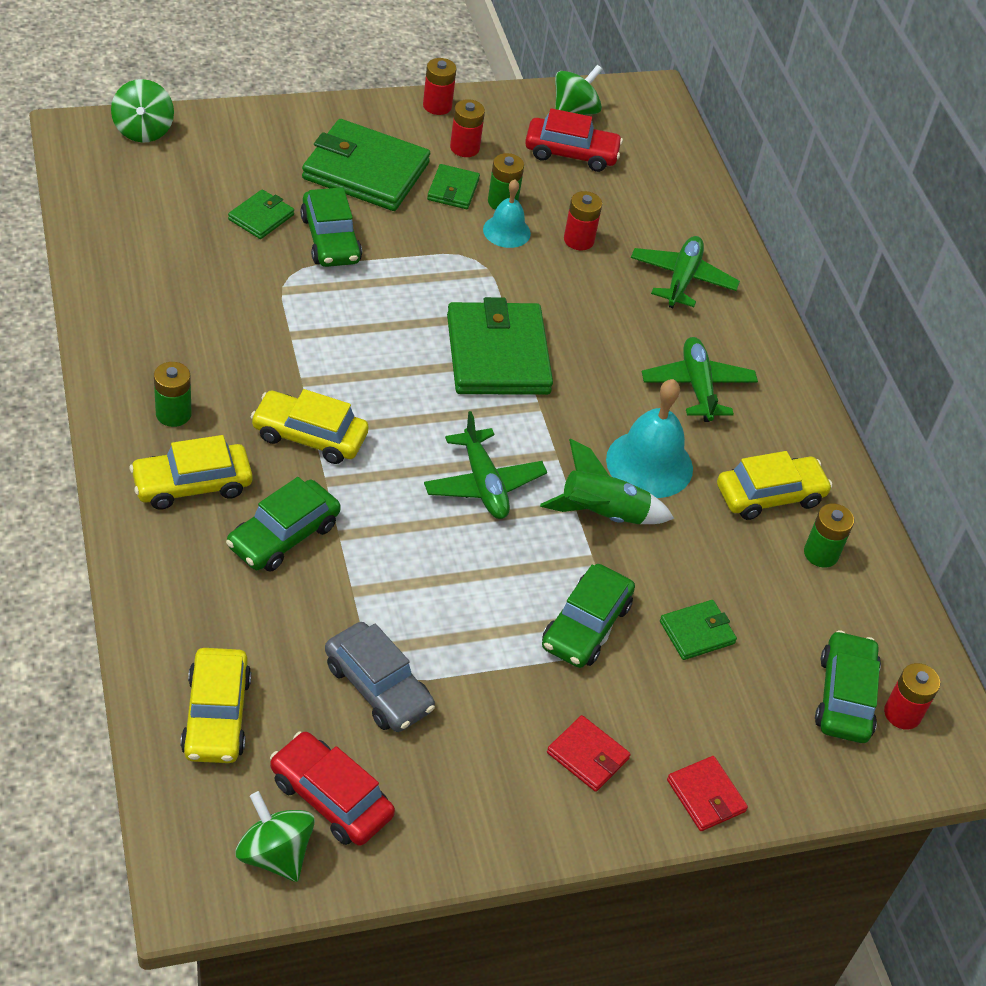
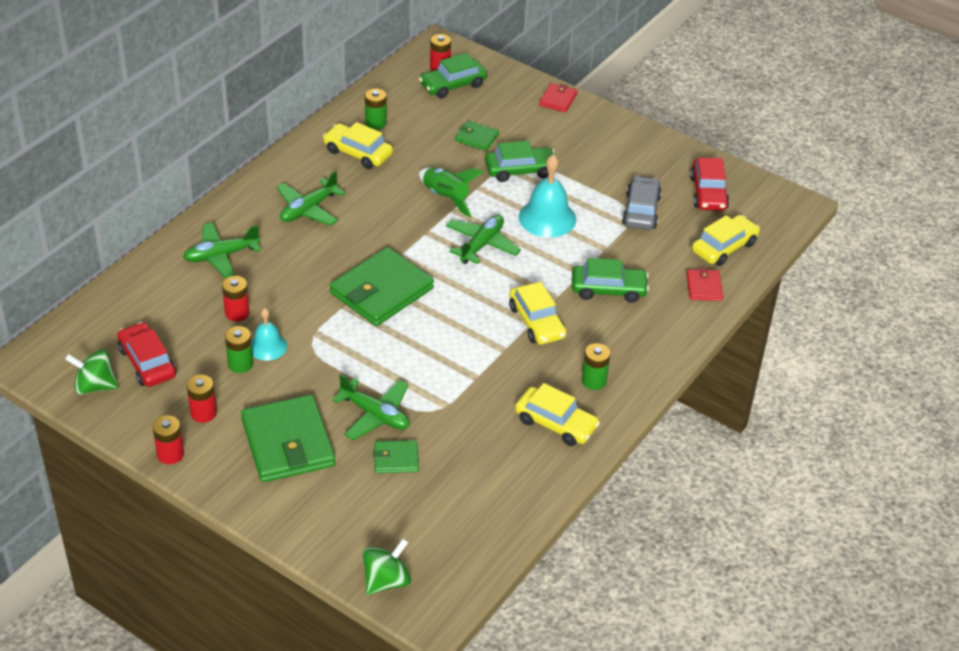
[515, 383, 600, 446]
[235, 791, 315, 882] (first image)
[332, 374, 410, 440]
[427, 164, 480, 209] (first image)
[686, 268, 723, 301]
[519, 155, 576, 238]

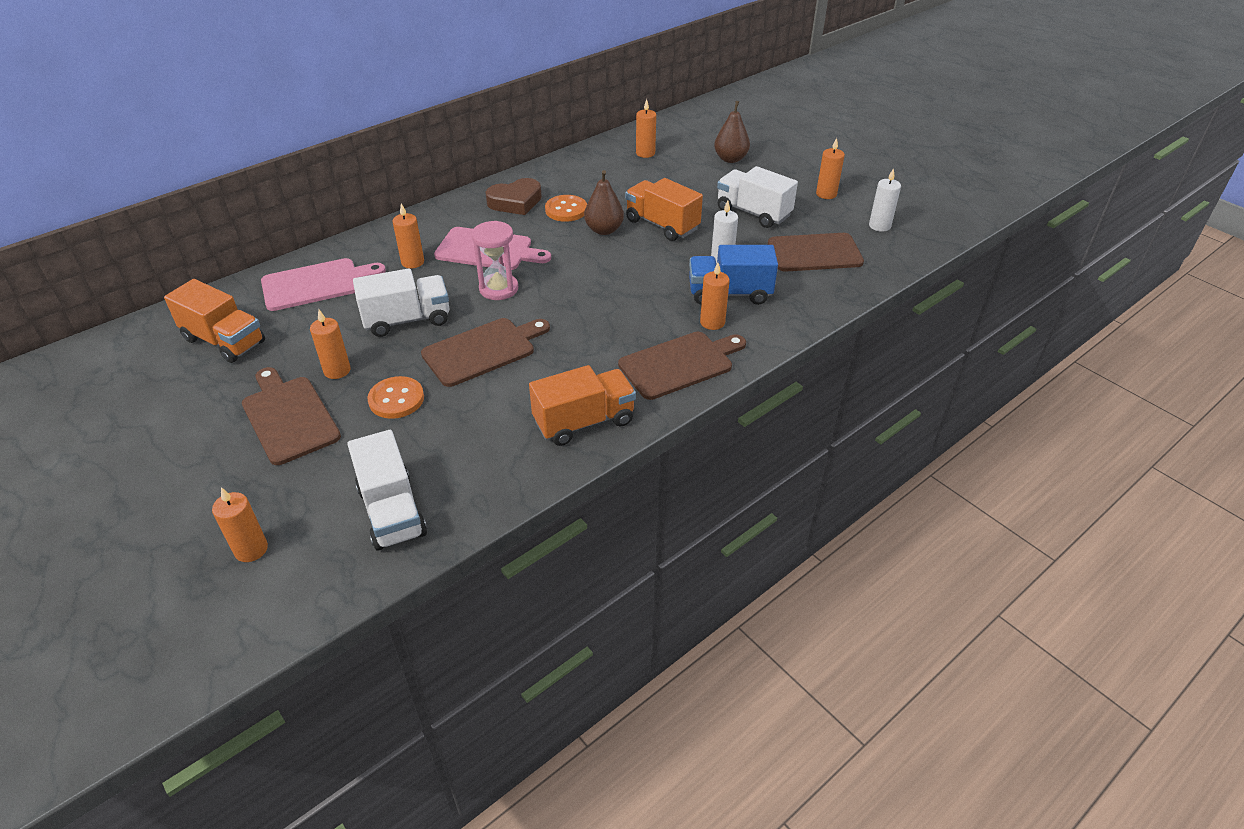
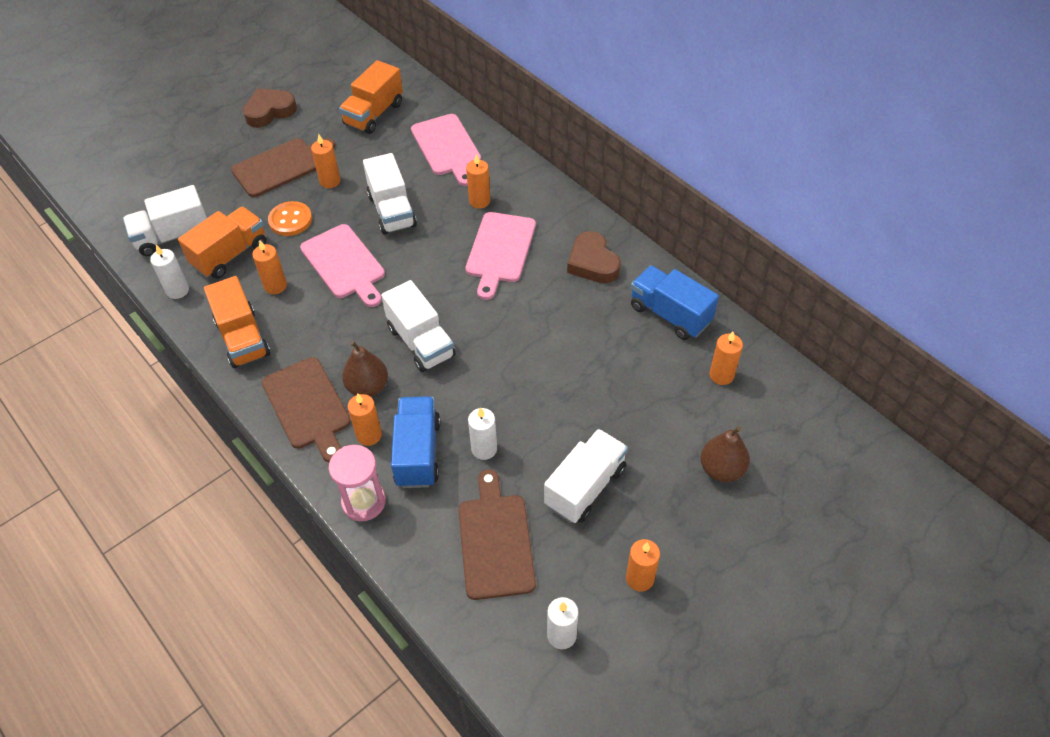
[252, 241, 287, 294]
[300, 224, 385, 307]
[329, 445, 386, 521]
[545, 195, 587, 222] (first image)
[342, 341, 388, 397]
[178, 207, 266, 279]
[150, 245, 189, 299]
[243, 88, 297, 128]
[381, 280, 456, 372]
[631, 265, 719, 340]

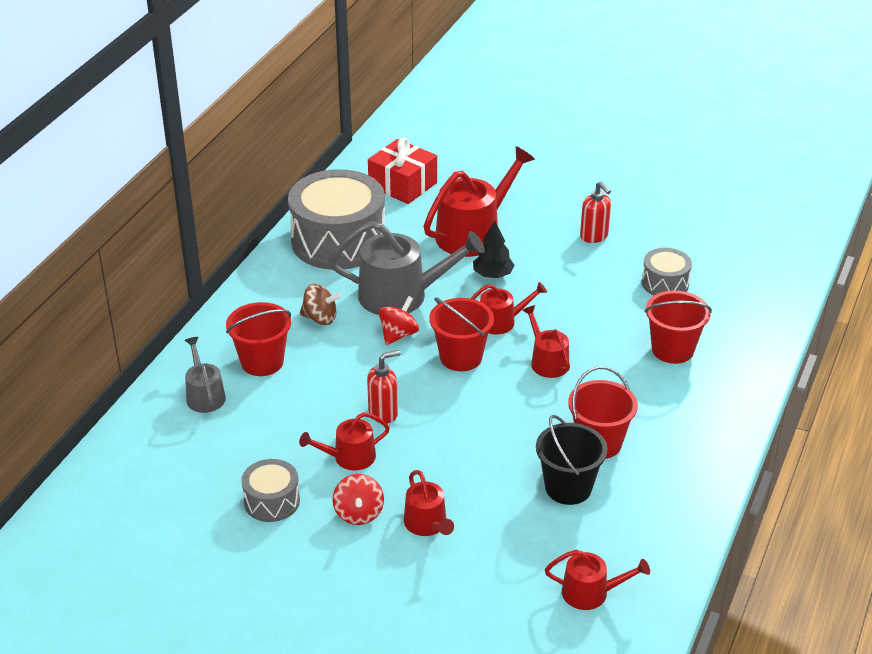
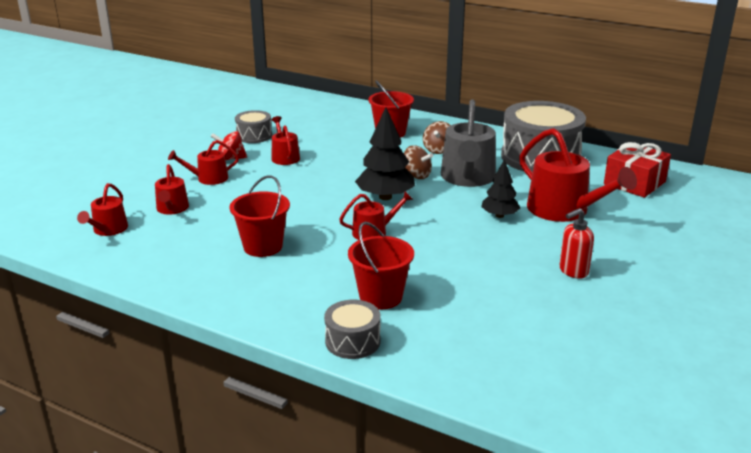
[185, 337, 226, 413] (first image)
[367, 350, 401, 424] (first image)
[404, 145, 433, 179]
[355, 107, 415, 200]
[155, 164, 189, 214]
[536, 415, 608, 505] (first image)
[324, 300, 381, 359]

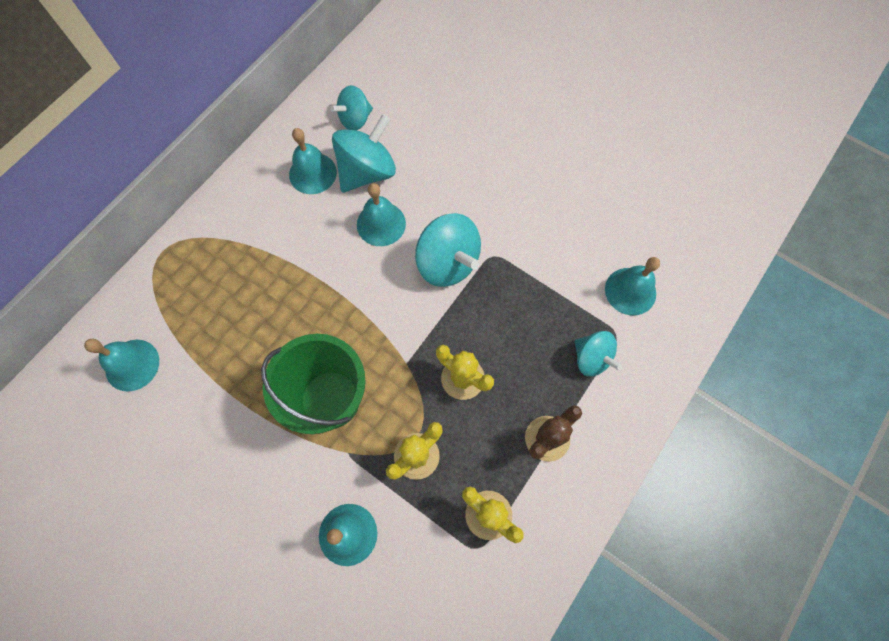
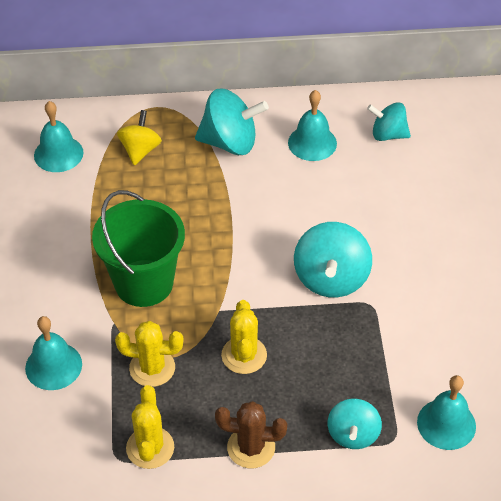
[195, 89, 269, 155]
[357, 183, 406, 246] (first image)
[117, 110, 162, 165]

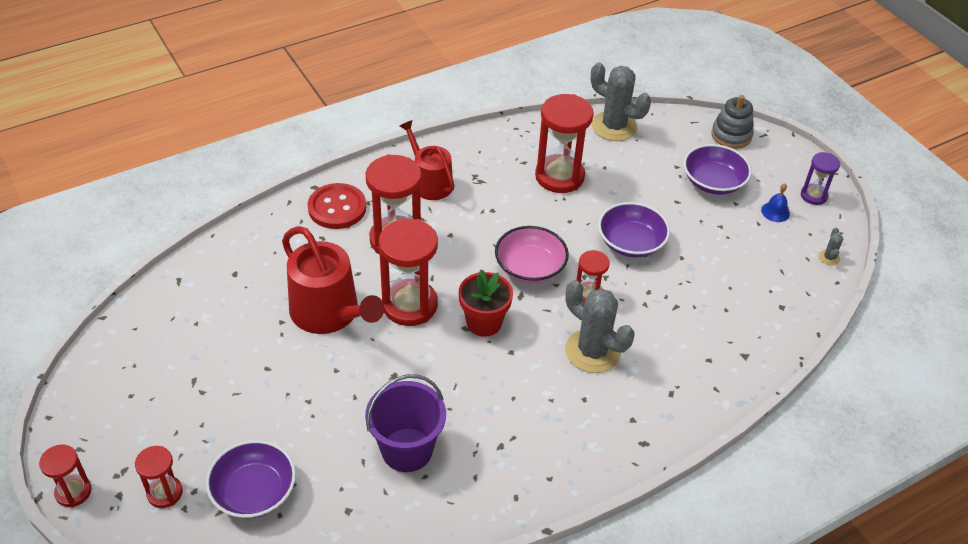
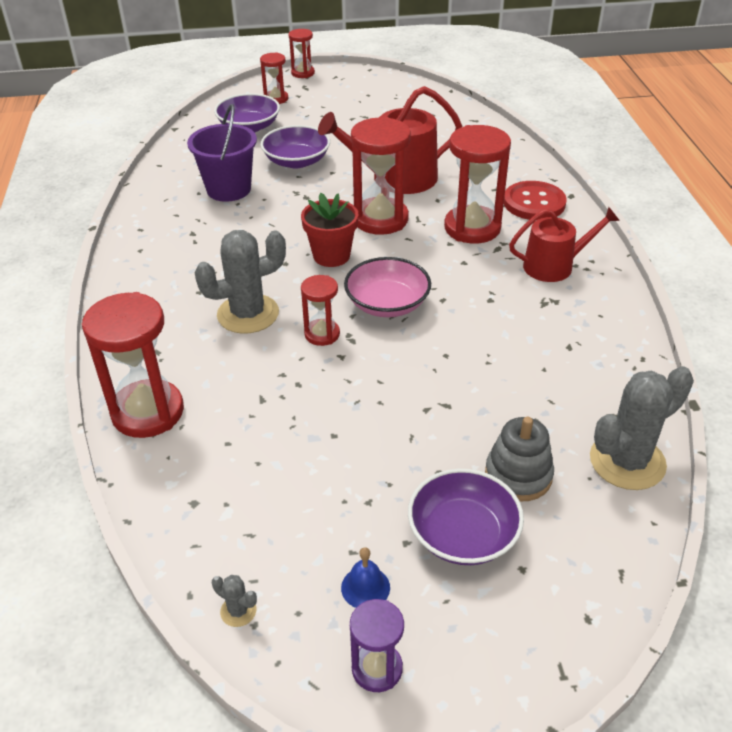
[82, 292, 184, 438]
[261, 125, 330, 168]
[485, 417, 554, 502]

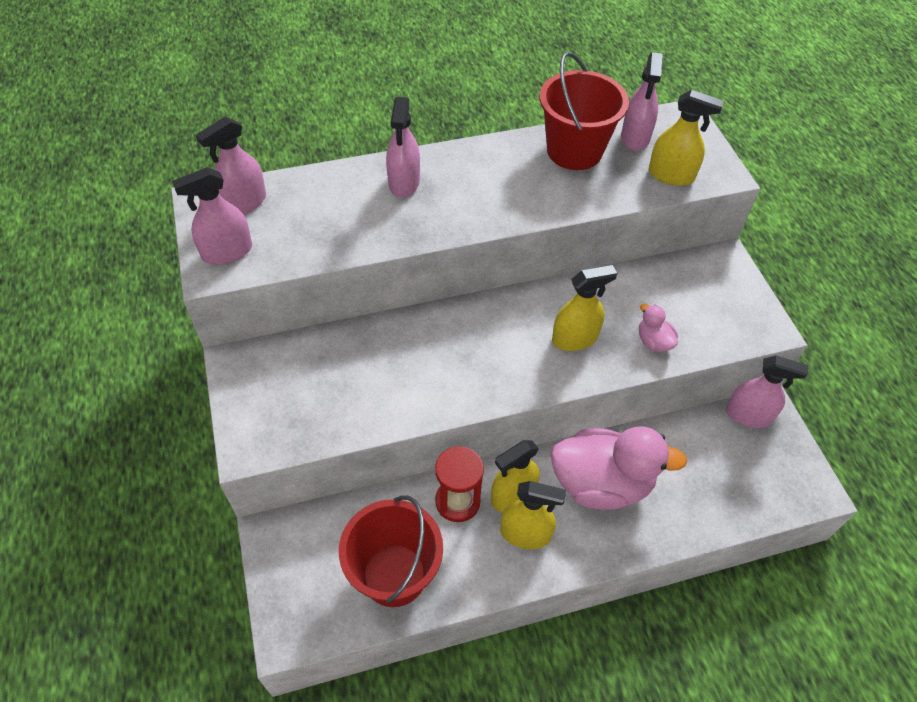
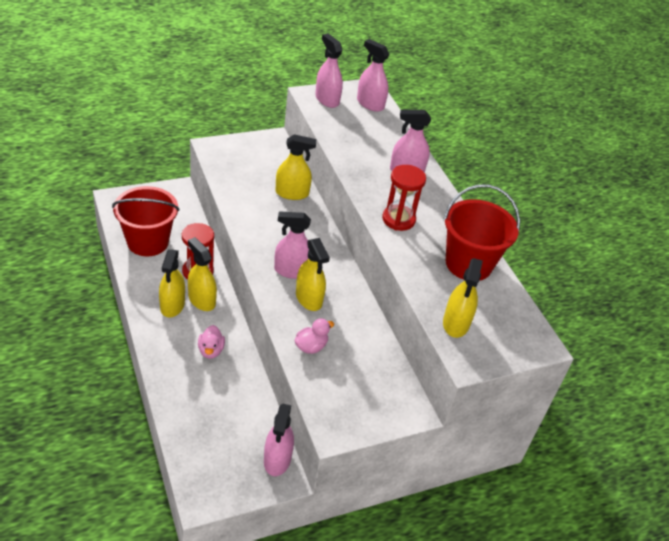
[198, 325, 225, 359]
[274, 211, 311, 279]
[276, 134, 317, 200]
[382, 165, 426, 231]

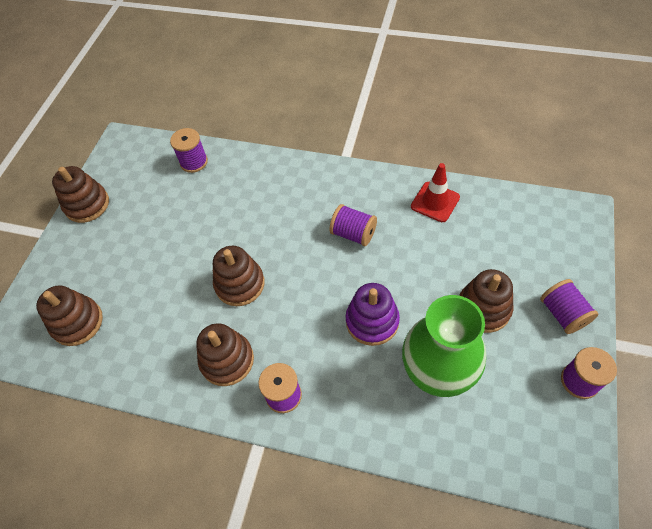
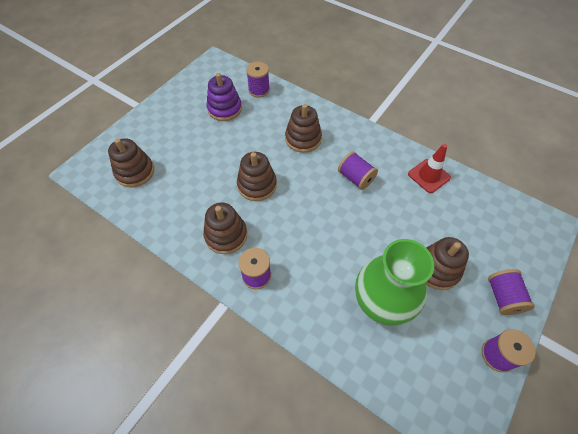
[285, 104, 322, 153]
[207, 73, 242, 121]

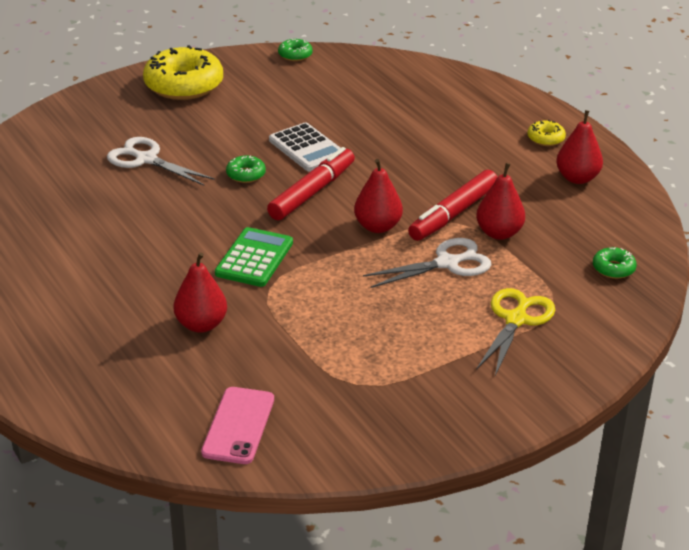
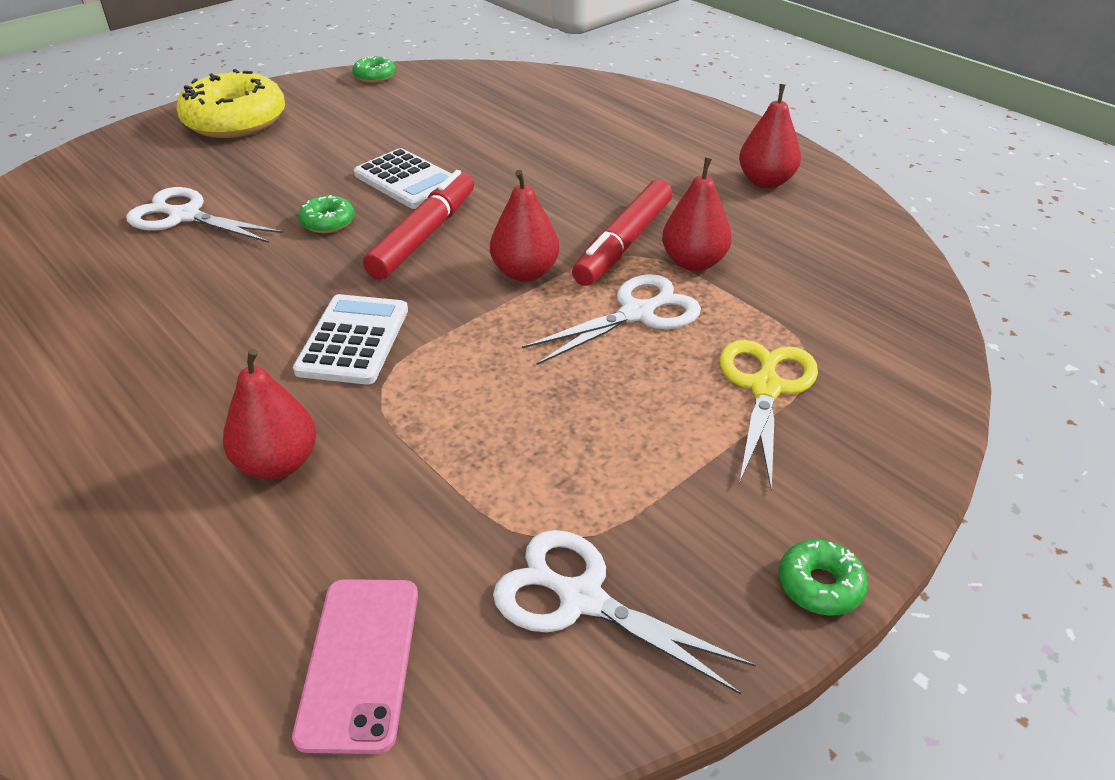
[293, 294, 408, 385]
[528, 120, 566, 146] (first image)
[779, 539, 868, 616]
[493, 530, 756, 695]

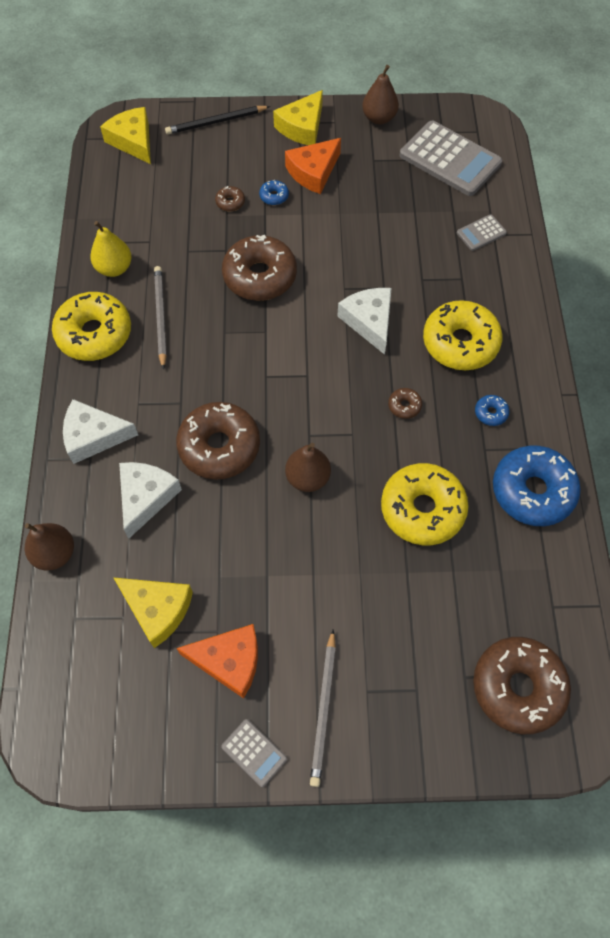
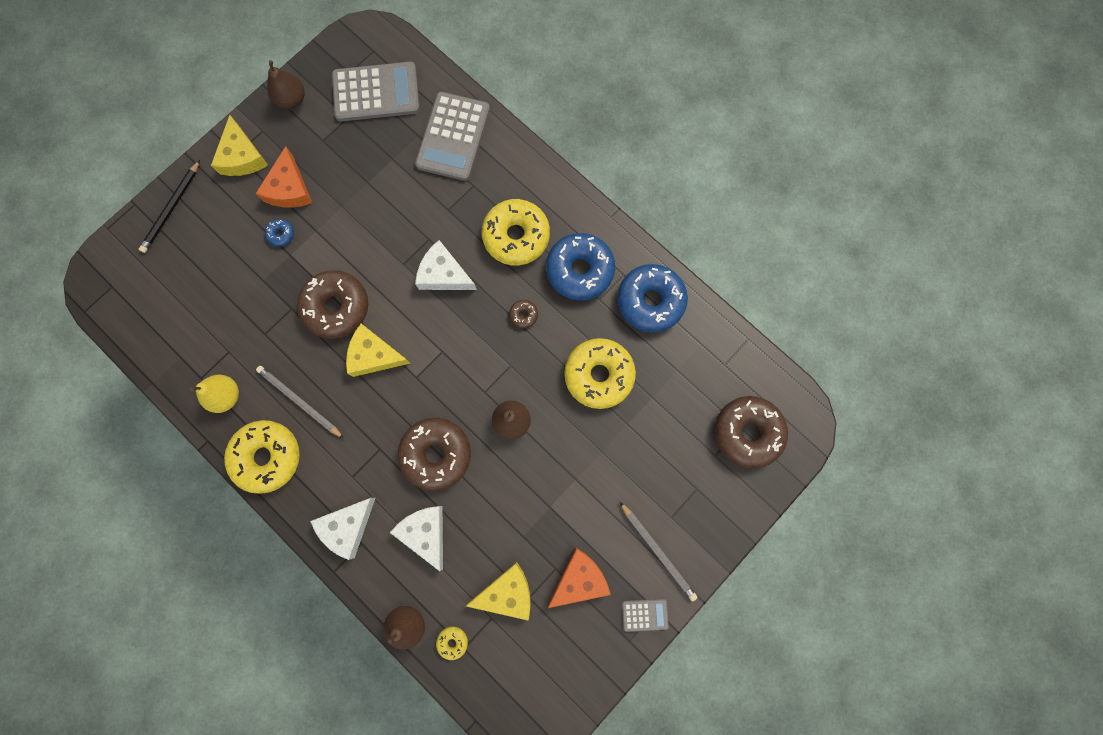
[346, 324, 410, 377]
[215, 186, 245, 211] (first image)
[415, 92, 490, 181]
[546, 233, 615, 300]
[436, 627, 468, 660]

